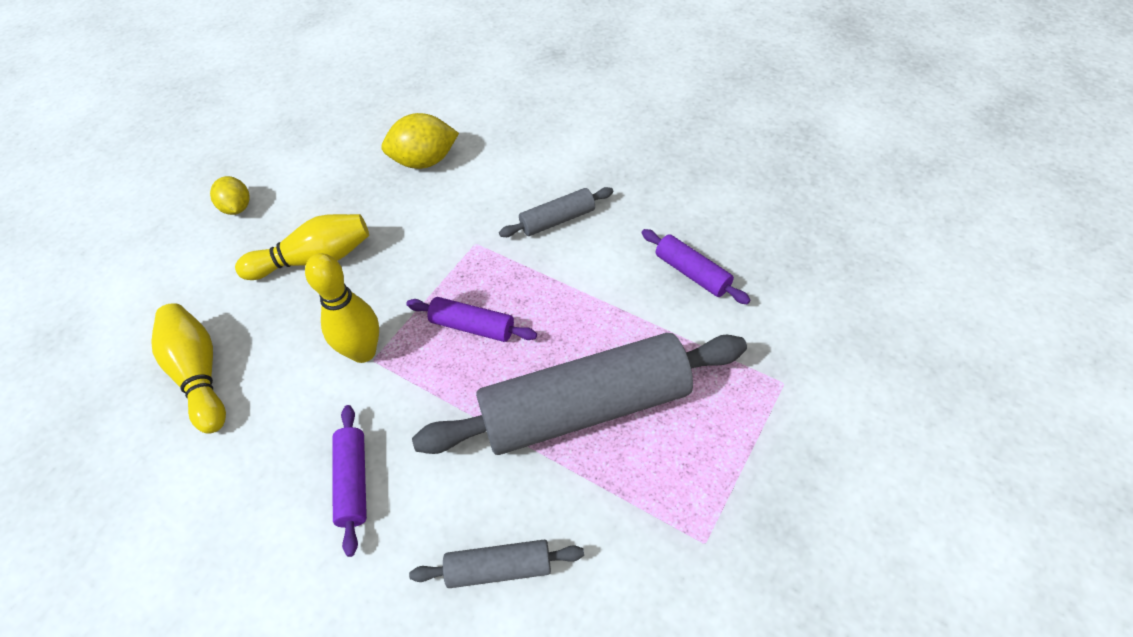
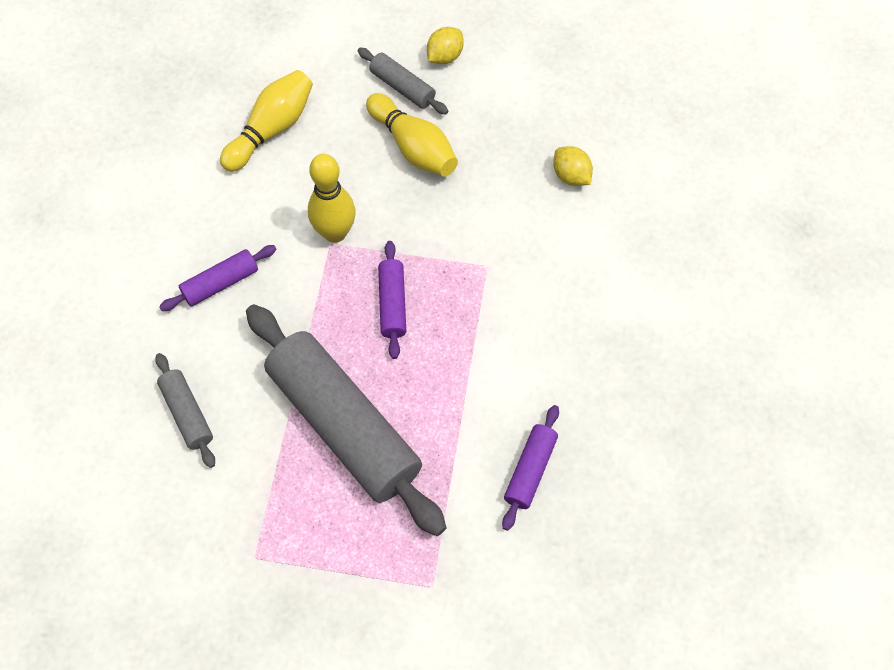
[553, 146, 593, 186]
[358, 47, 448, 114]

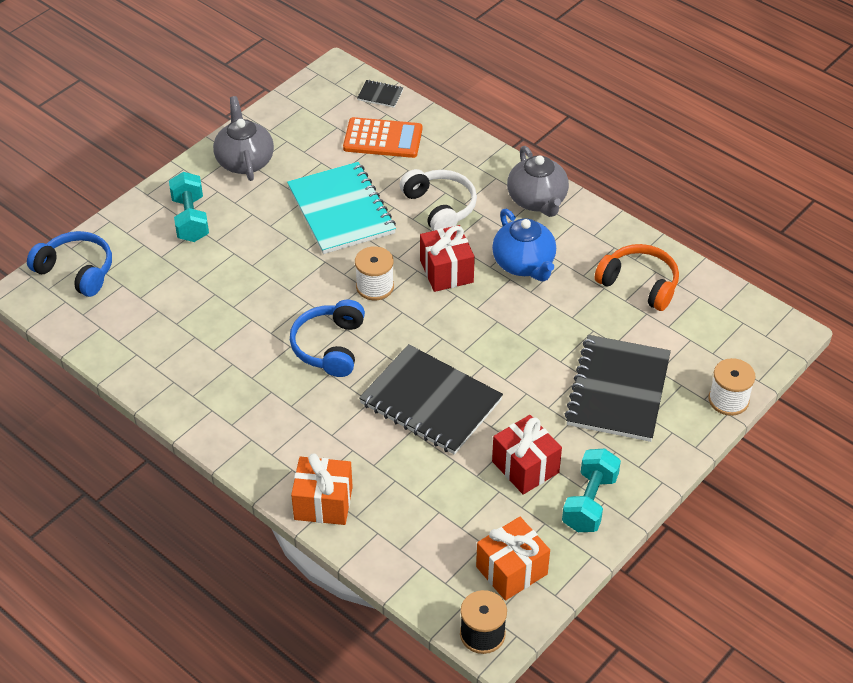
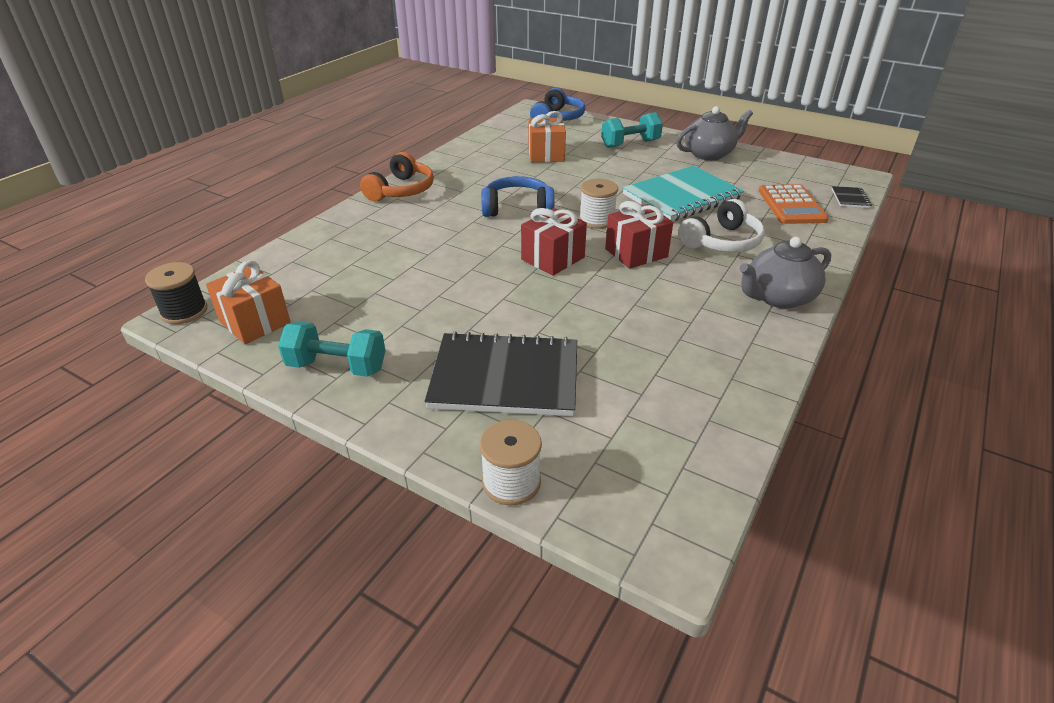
[529, 111, 566, 162]
[359, 344, 503, 455] (first image)
[492, 209, 556, 281] (first image)
[521, 208, 587, 276]
[360, 152, 434, 201]

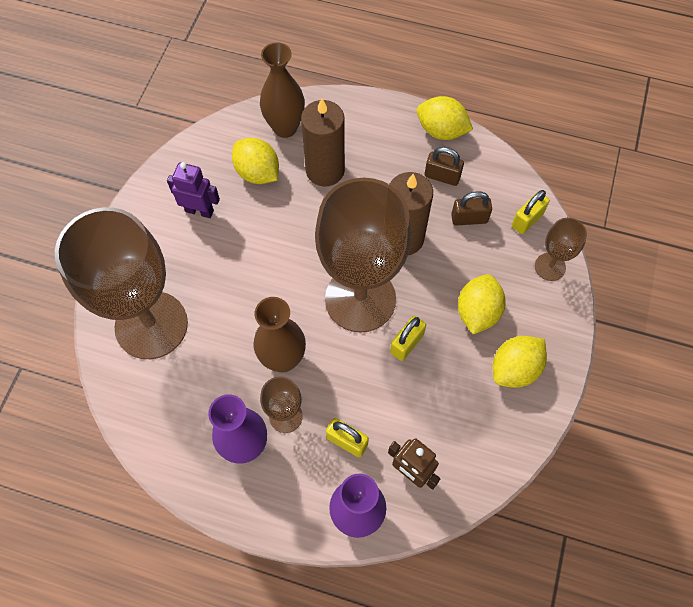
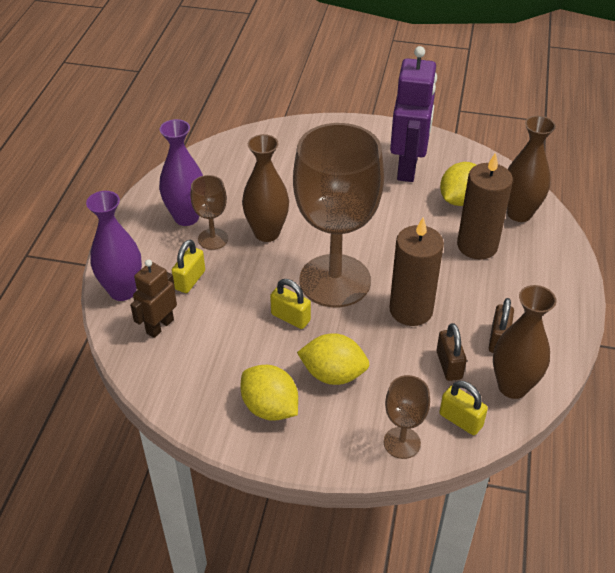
[55, 207, 188, 359] (first image)
[390, 46, 437, 182]
[417, 96, 473, 140] (first image)
[493, 285, 557, 399]

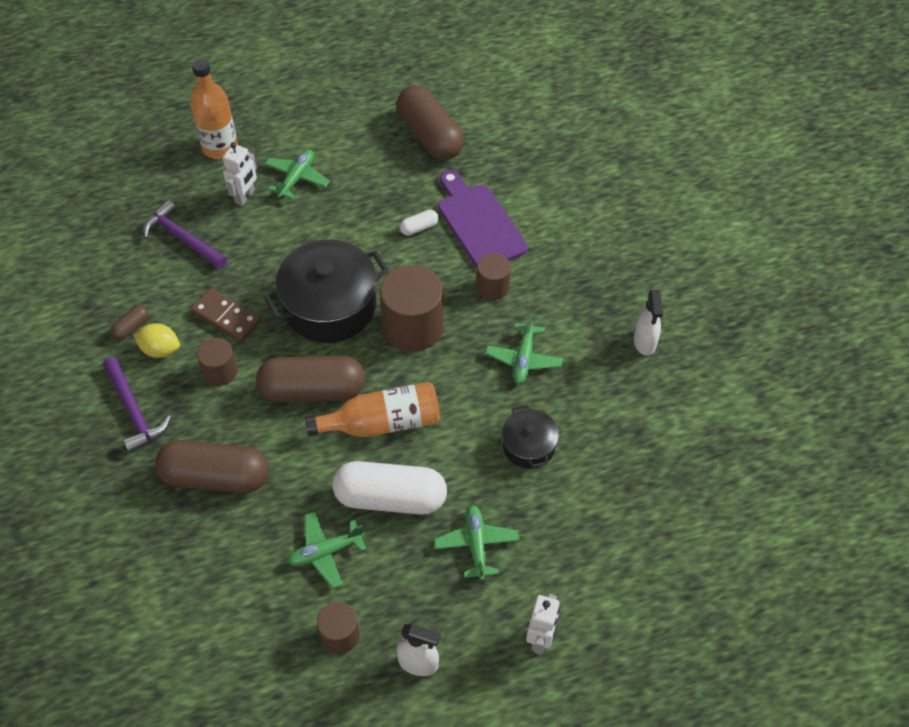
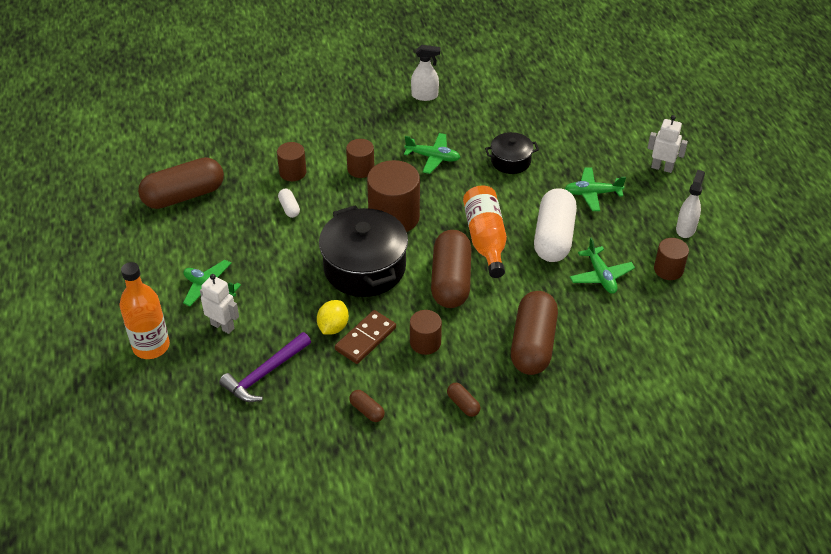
[447, 383, 480, 417]
[317, 300, 349, 335]
[277, 142, 307, 181]

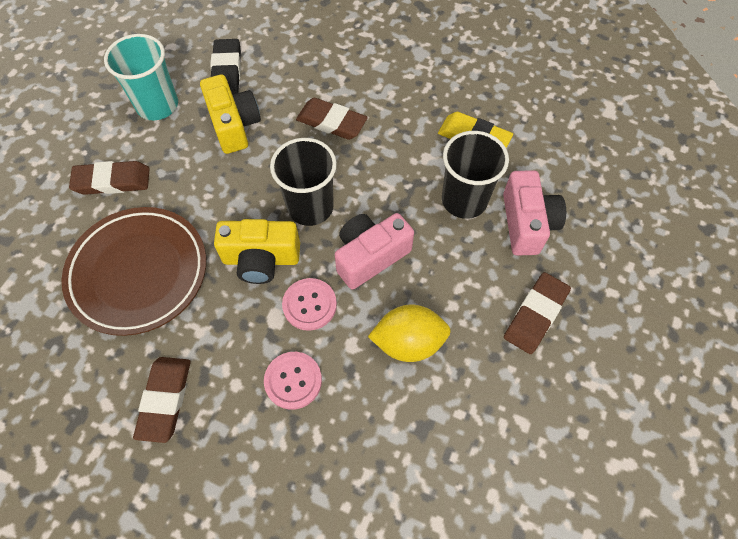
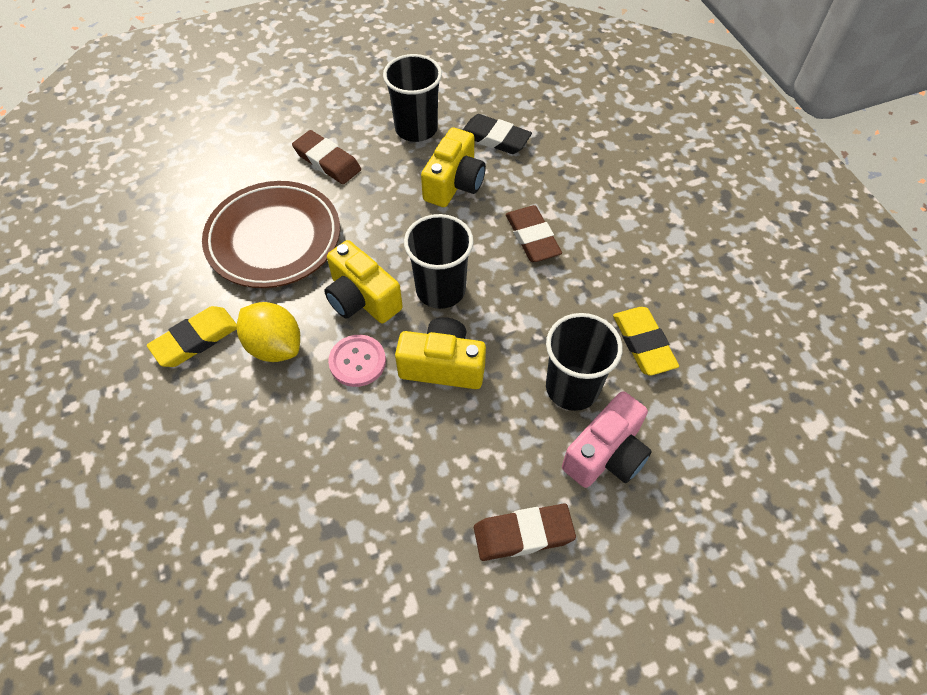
[383, 54, 442, 142]
[147, 306, 237, 367]
[463, 114, 532, 154]
[264, 352, 322, 410] (first image)
[395, 317, 486, 389]
[237, 302, 300, 362]

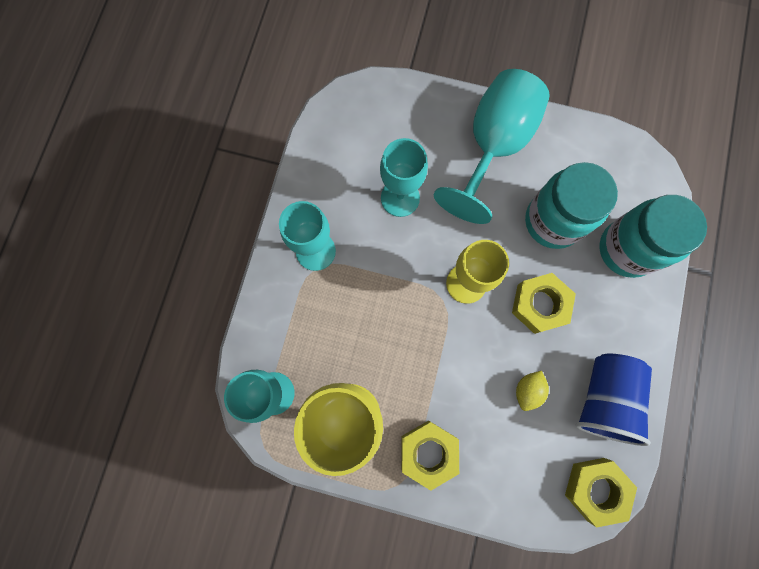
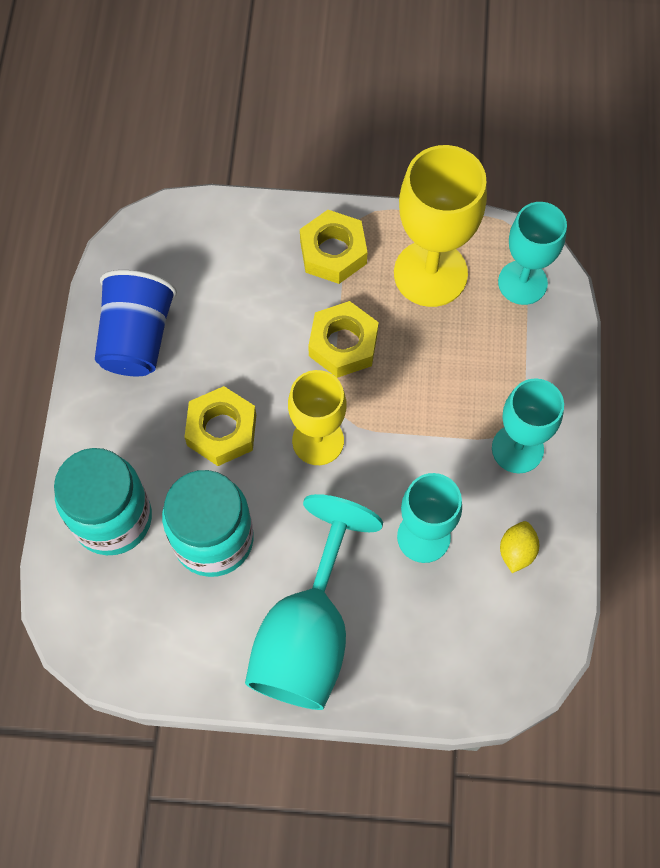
[500, 521, 539, 573]
[308, 301, 379, 378]

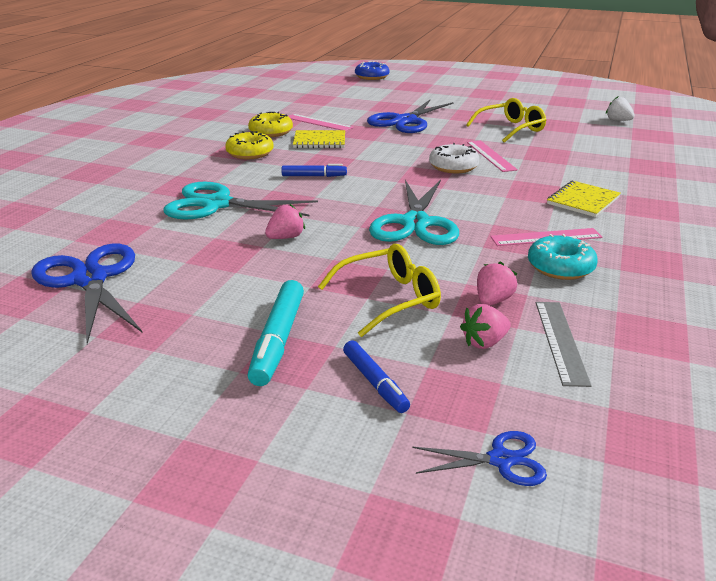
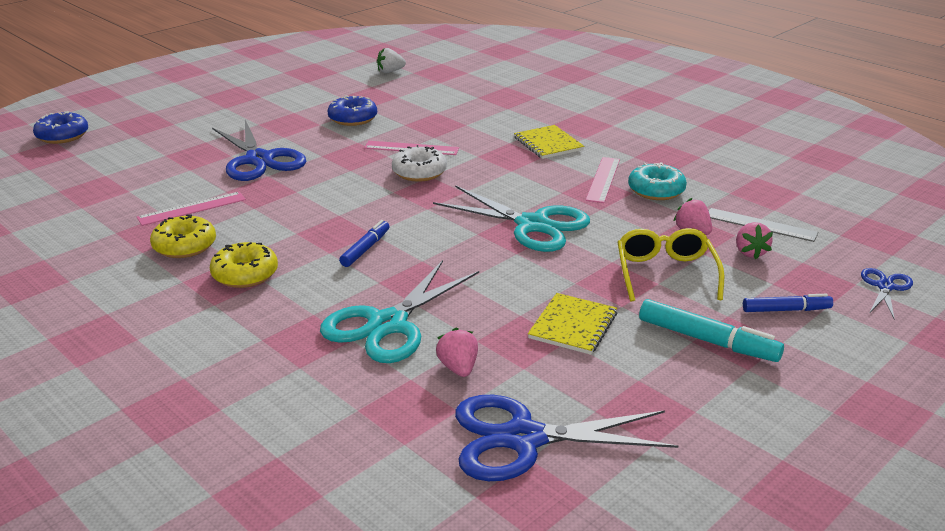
[436, 328, 478, 377]
[528, 293, 617, 355]
[327, 95, 377, 126]

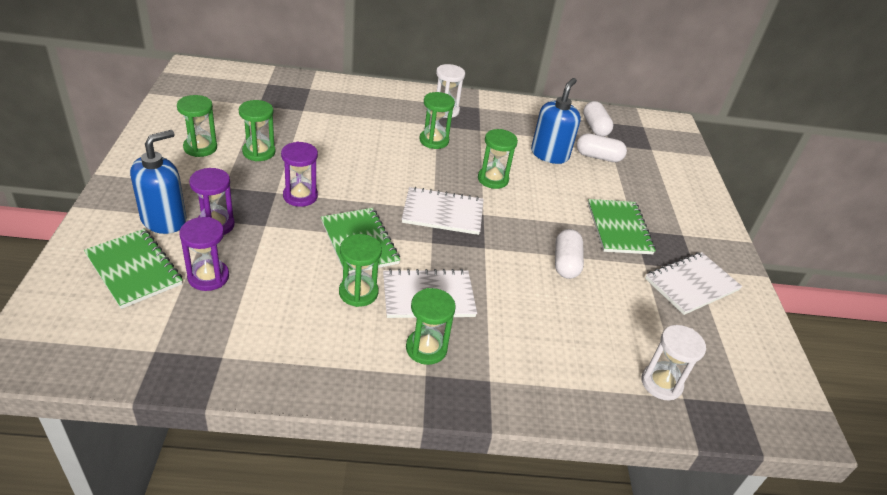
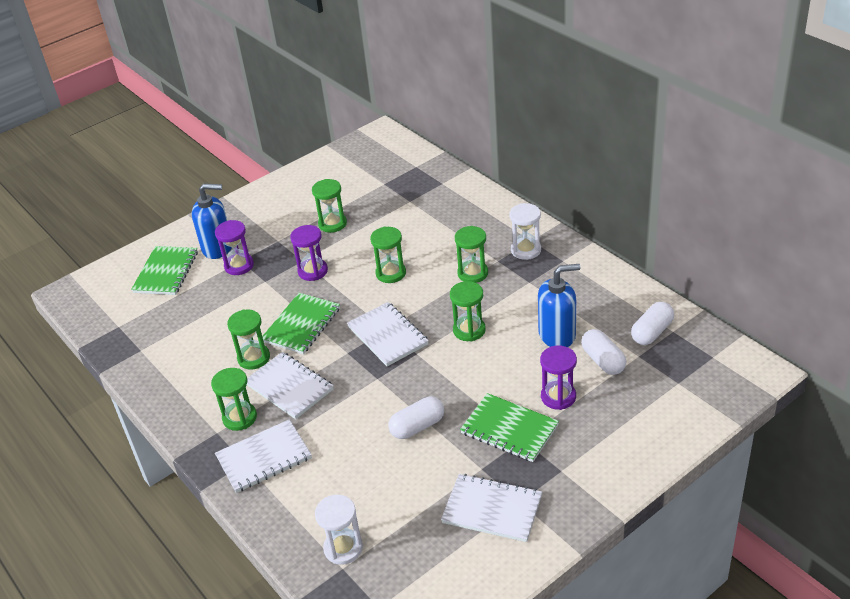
[370, 227, 406, 283]
[540, 346, 577, 410]
[460, 393, 559, 462]
[215, 419, 312, 493]

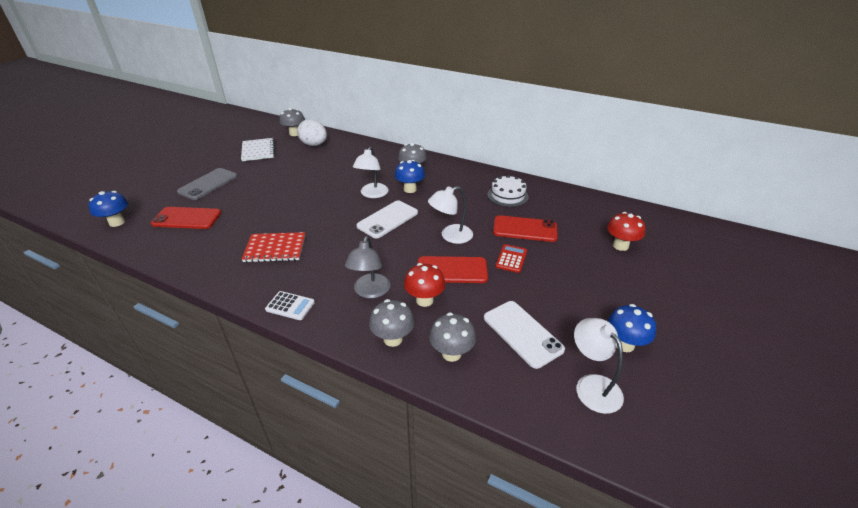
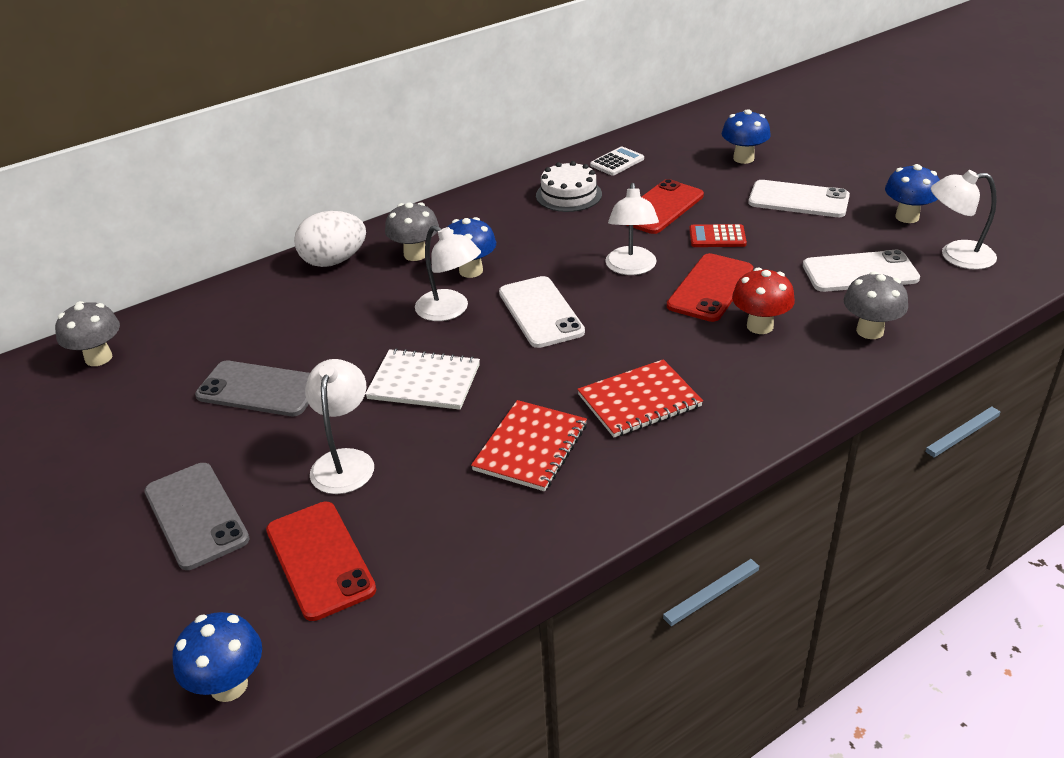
[266, 502, 377, 621]
[365, 349, 480, 410]
[590, 147, 644, 176]
[294, 211, 366, 267]
[345, 236, 390, 298] (first image)
[369, 299, 415, 347] (first image)
[689, 224, 747, 247]
[722, 110, 771, 164]
[195, 361, 310, 416]
[305, 359, 374, 494]
[577, 359, 703, 438]
[748, 180, 850, 217]

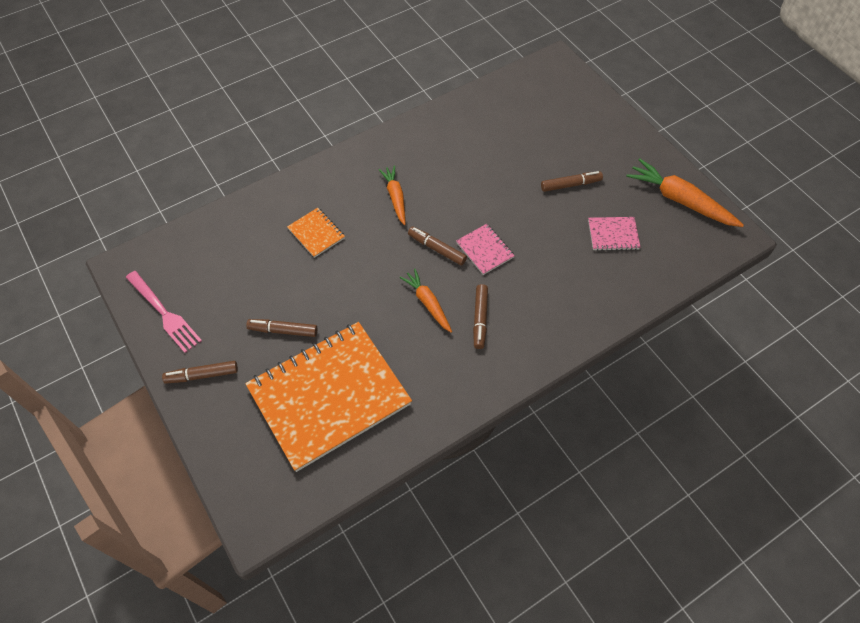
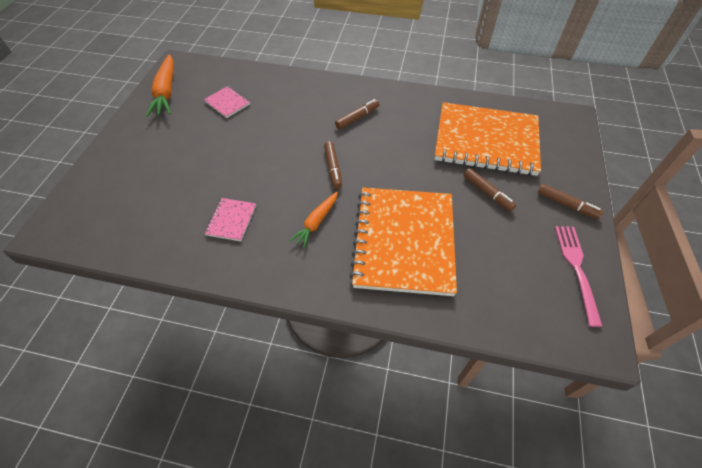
[349, 188, 457, 296]
[400, 269, 452, 333] (first image)
[204, 198, 256, 241]
[541, 171, 603, 192] (first image)

